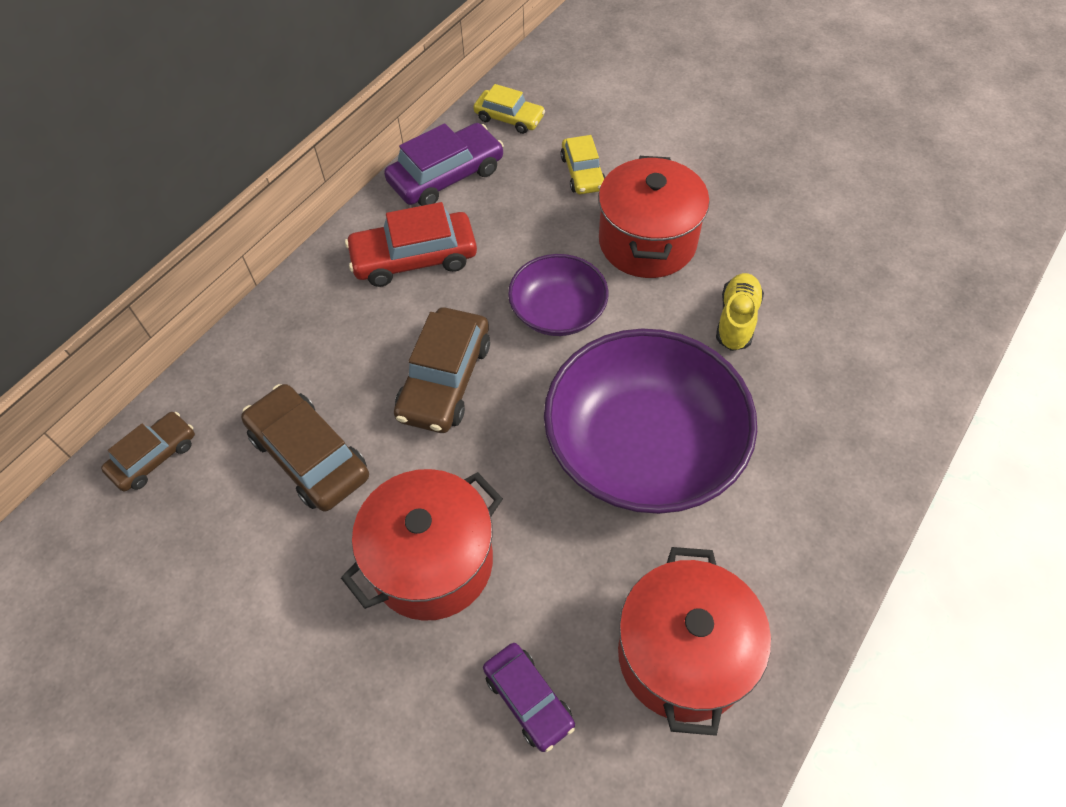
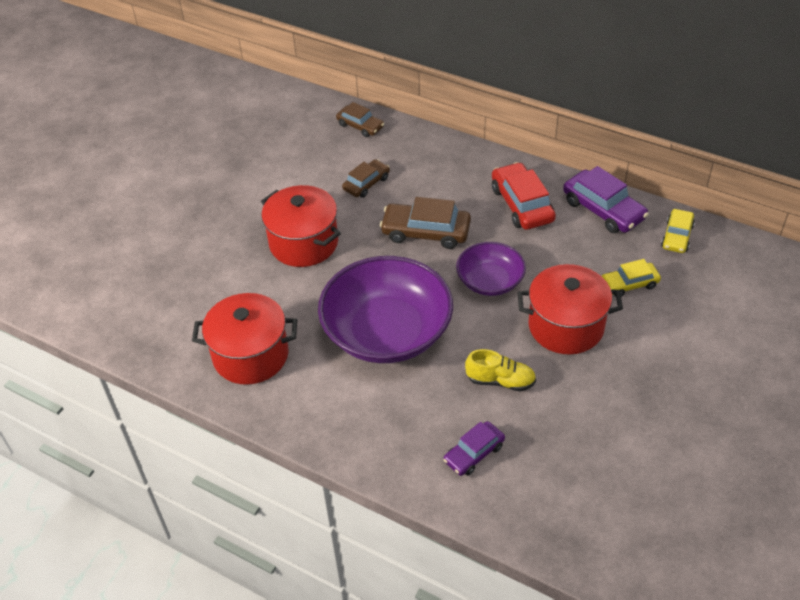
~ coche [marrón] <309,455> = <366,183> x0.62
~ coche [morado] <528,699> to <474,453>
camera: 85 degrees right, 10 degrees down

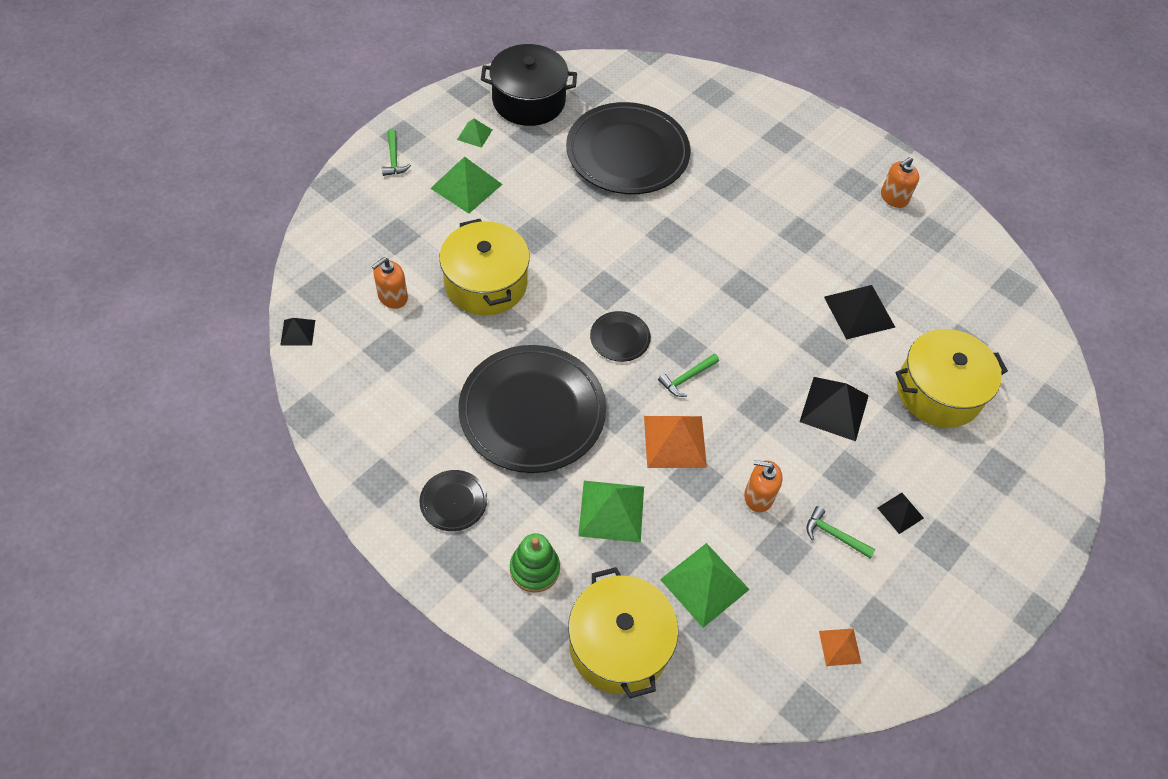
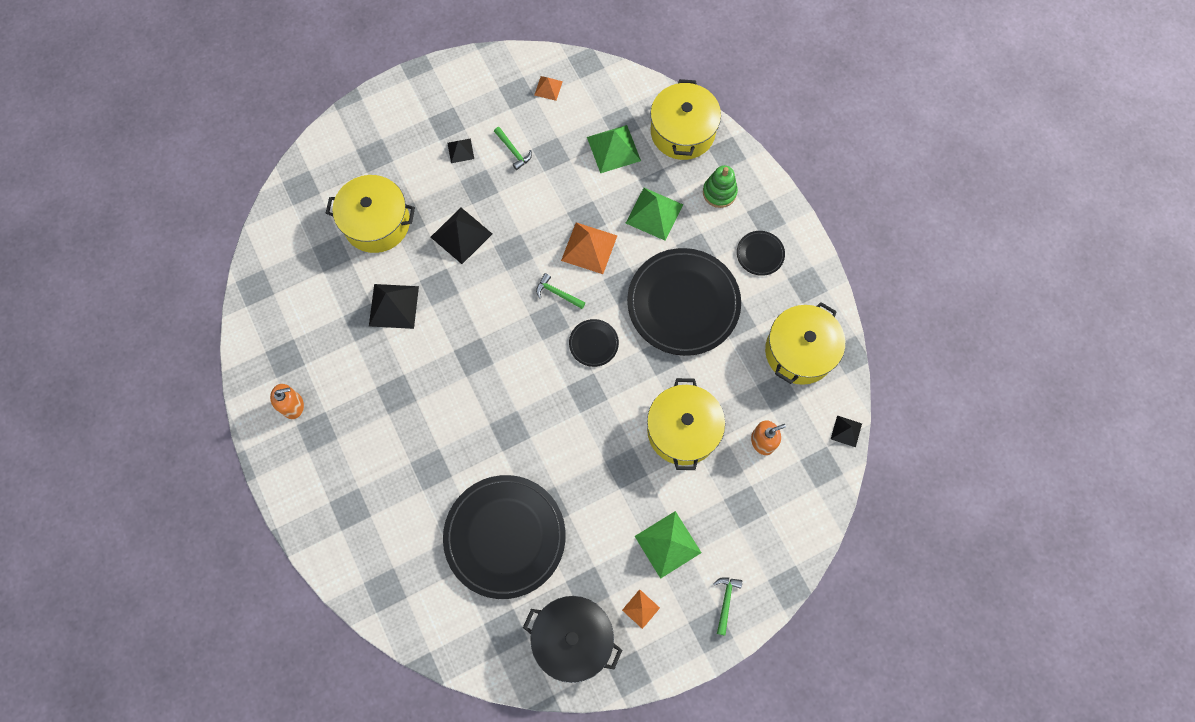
~ pirámide [verde] <474,134> to pirámide [naranja] <641,609>
~ martillo [verde] <687,378> = <557,293> 135 degrees counterclockwise
- dispensador de jabón [naranja] <758,496>
+ olla [amarillo] <799,351>
camera: 155 degrees left, 15 degrees up

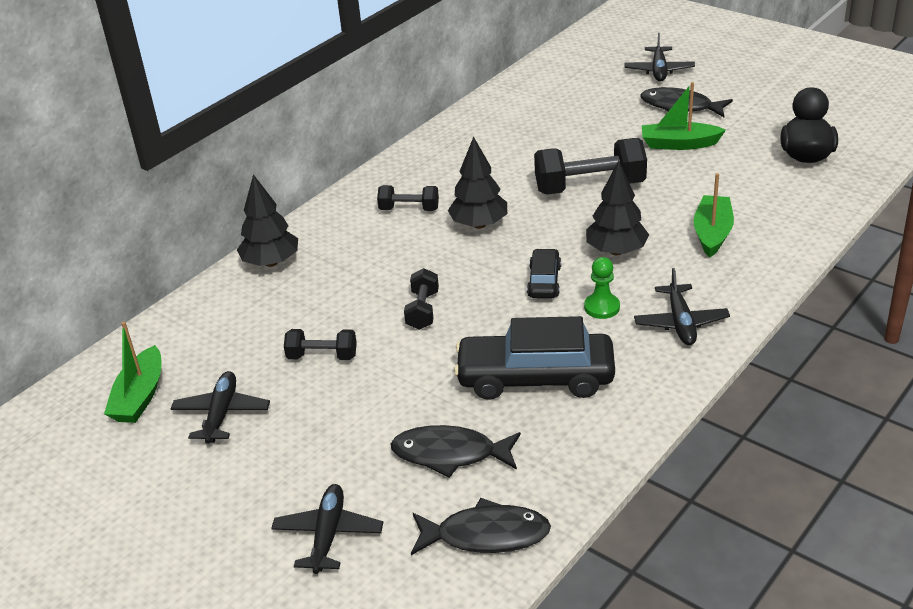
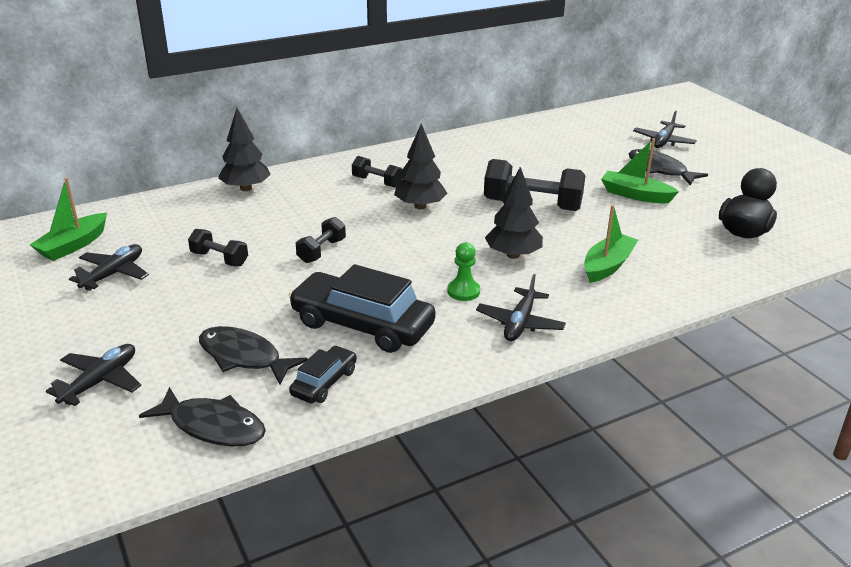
~ coche [negro] <544,281> to <324,382>
camera: 20 degrees right, 5 degrees down

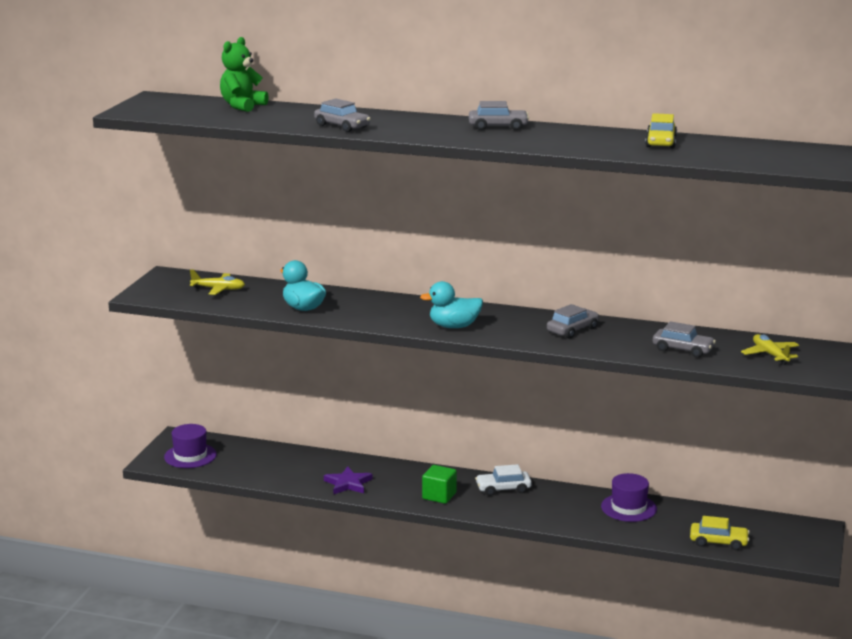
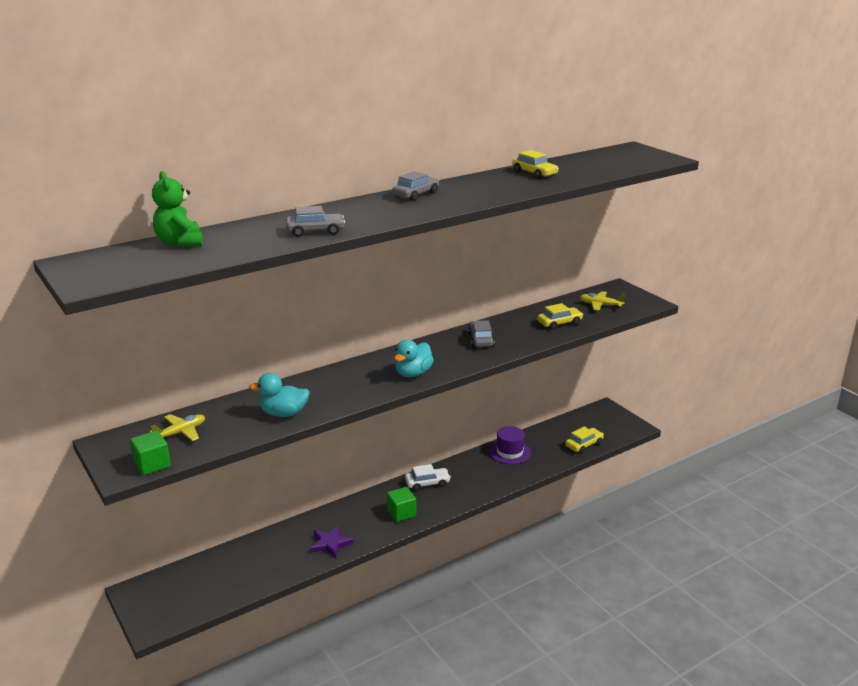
~ coche [gris] <683,349> to coche [amarillo] <559,323>
- sombrero [morado] <190,456>
~ coche [blanco] <503,489> = <427,483> 135 degrees counterclockwise
+ cubo [verde] <152,465>
camera: 50 degrees left, 5 degrees up

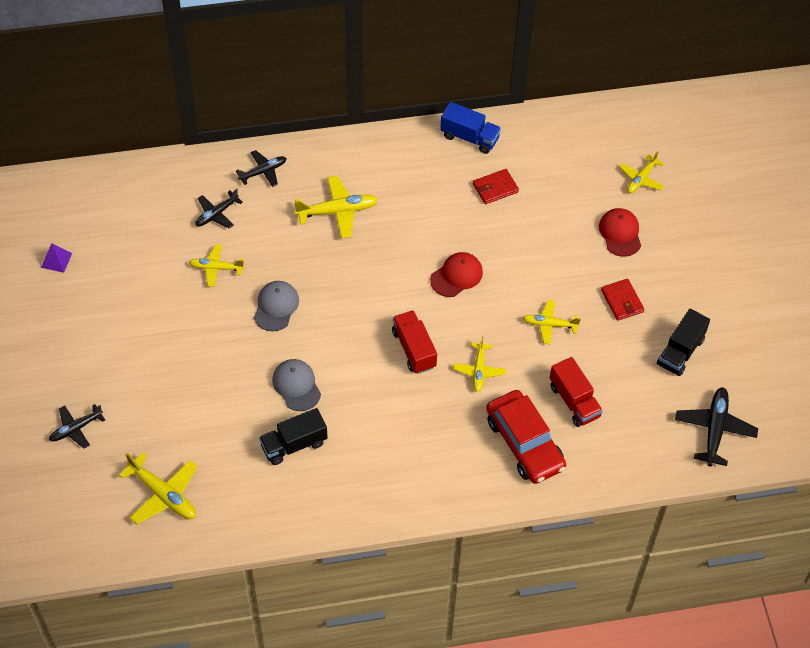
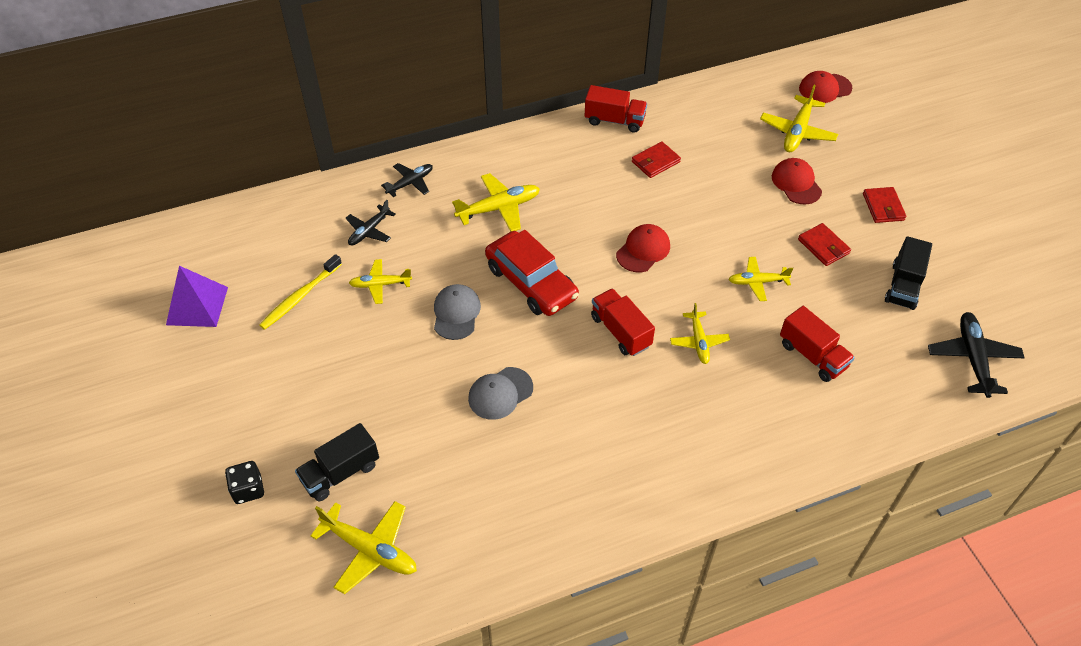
~ camión [azul] <469,137> to camión [rojo] <614,120>
~ avión [amarillo] <641,179> = <797,131> x1.54
~ pirámide [morado] <56,260> = <197,305> x1.82
~ gorra [gris] <296,386> = <500,393> 90 degrees counterclockwise
~ coche [rojo] <524,443> to <531,282>
~ avión [negro] <76,429> to dado [negro] <248,489>
~ camión [negro] <294,444> to <340,472>
+ gorra [rojo] <825,88>
+ cartera [rojo] <883,207>
+ cepillo de dientes [amarillo] <300,297>
camera: 10 degrees left, 5 degrees down

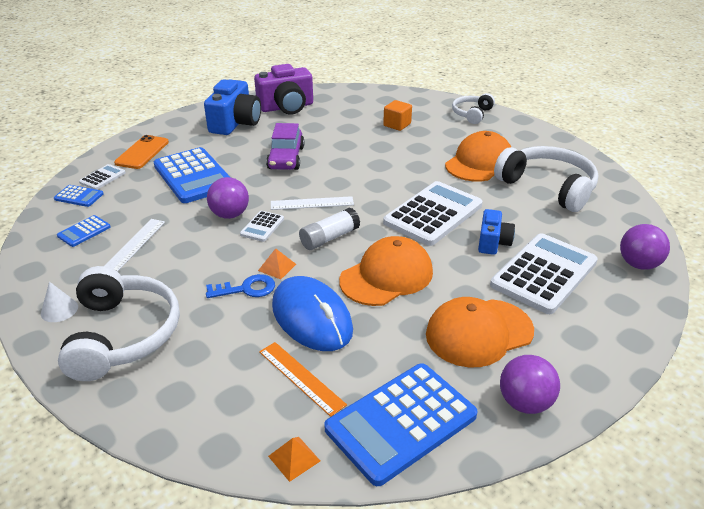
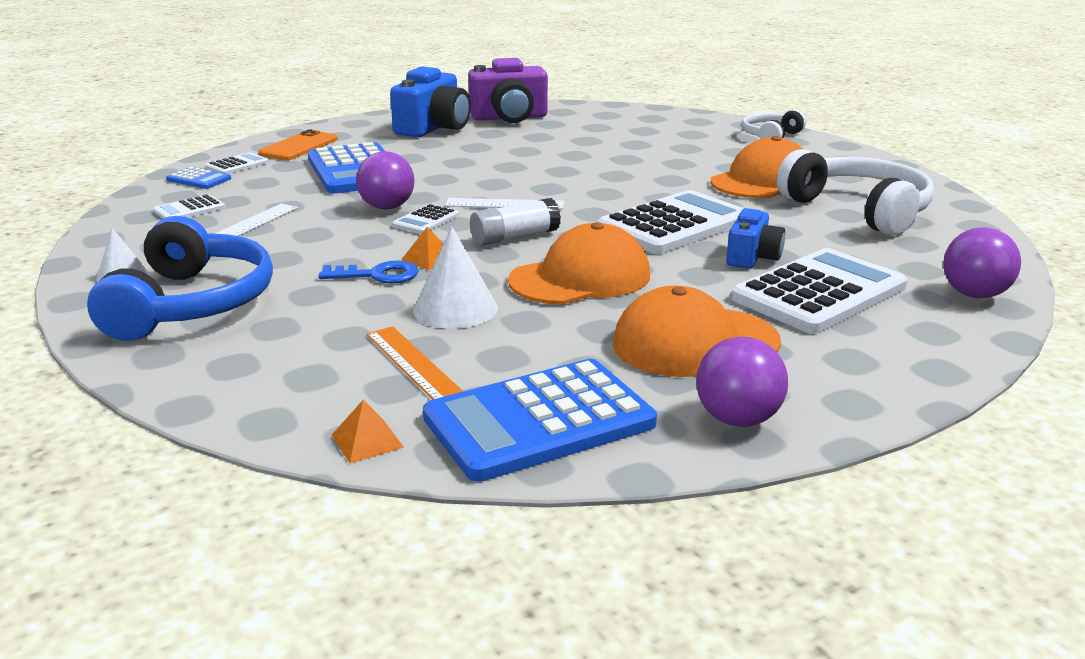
- cubo [naranja] <397,125>
- coche [morado] <286,158>
~ calculadora [azul] <84,231> to calculadora [blanco] <189,209>
~ auriculares [blanco] <123,335> to auriculares [azul] <192,304>
~ ratón [azul] <312,318> to cono [blanco] <455,309>
camera: 10 degrees right, 10 degrees down

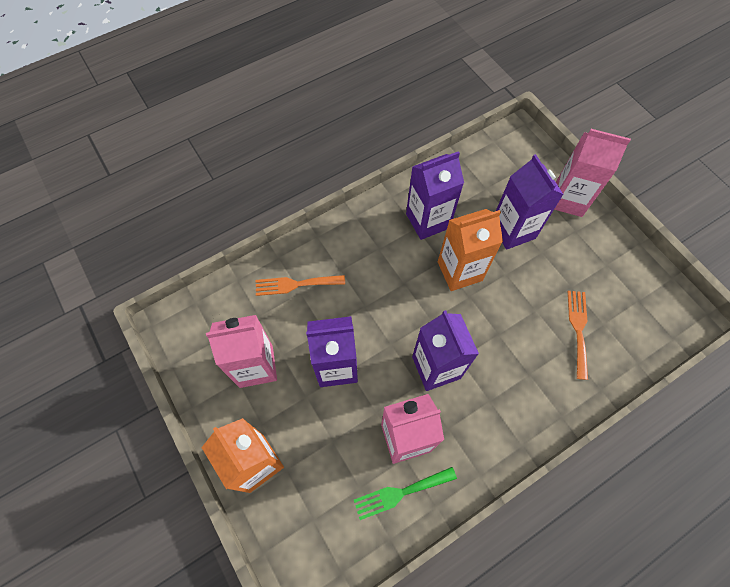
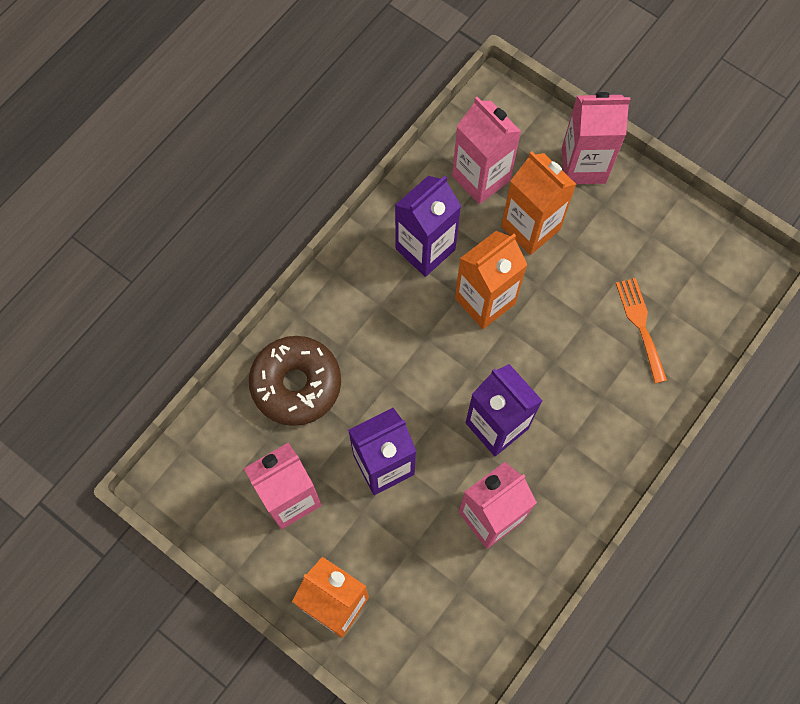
~ cartón de leche [morado] <513,230> to cartón de leche [naranja] <530,228>
~ tenedor [naranja] <295,284> to rosquilla [marrón] <296,384>
- tenedor [verde] <400,493>
+ cartón de leche [rosa] <481,178>
camera: 20 degrees left, 5 degrees up

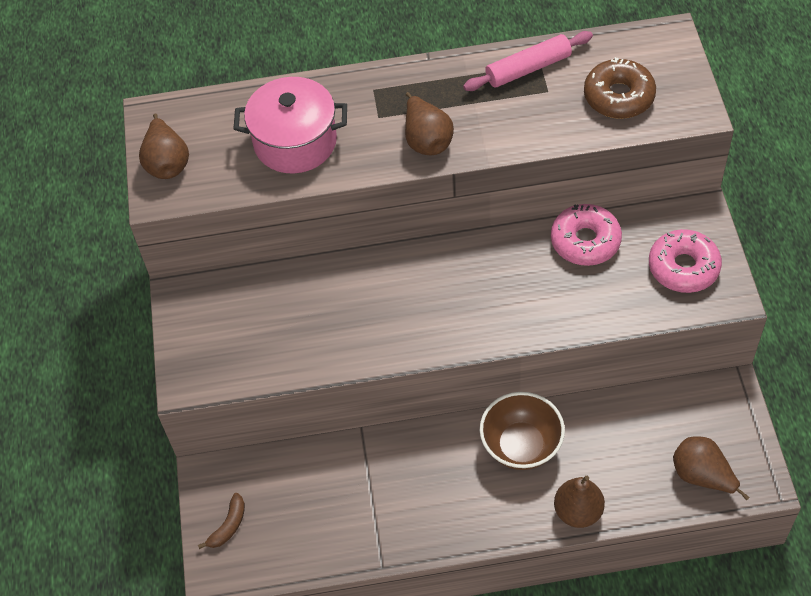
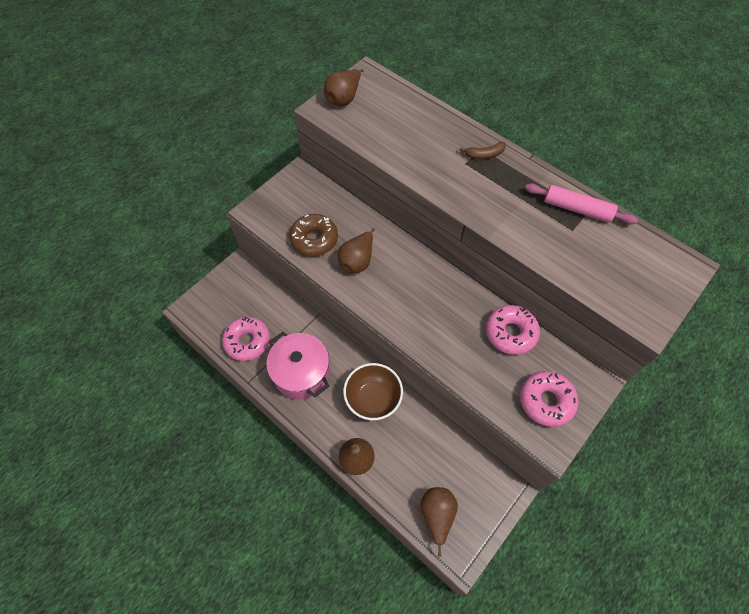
~ rosquilla [marrón] <618,96> to <314,239>
~ olla [rosa] <295,142> to <301,373>
~ pera [marrón] <427,140> to <357,261>
~ plátano [marrón] <228,526> to <484,155>
+ rosquilla [rosa] <247,341>
camera: 45 degrees right, 5 degrees up

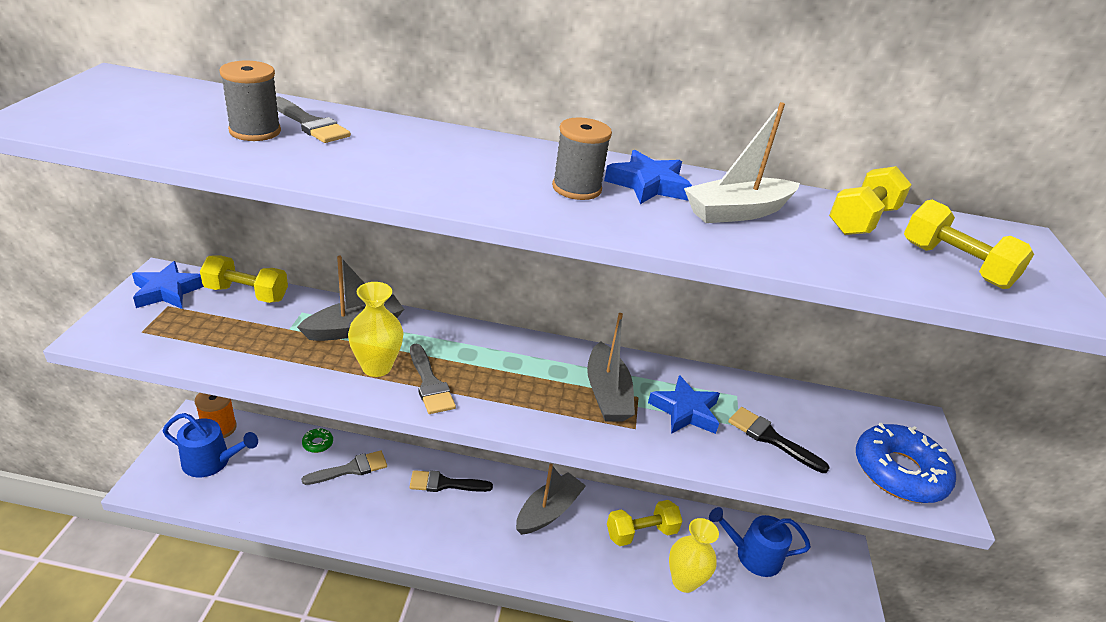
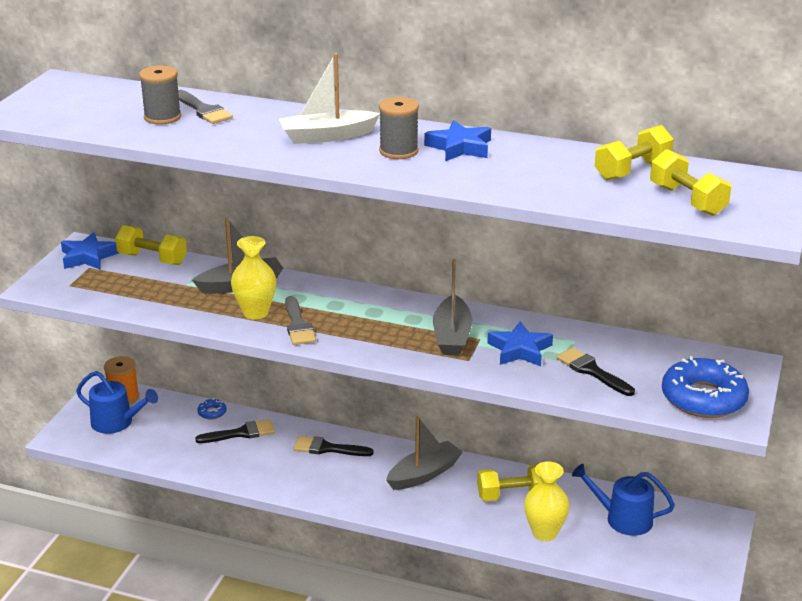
~ barco [blanco] <737,212> to <327,136>
~ rosquilla [verde] <317,443> to rosquilla [azul] <212,412>
~ pincel [gris] <351,469> to pincel [negro] <241,433>
camera: 15 degrees right, 5 degrees down

